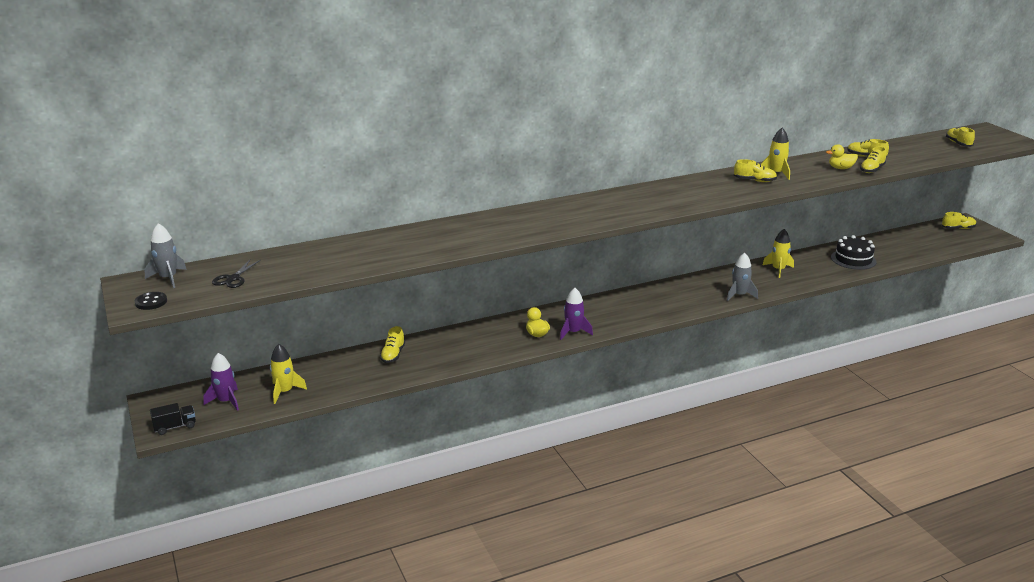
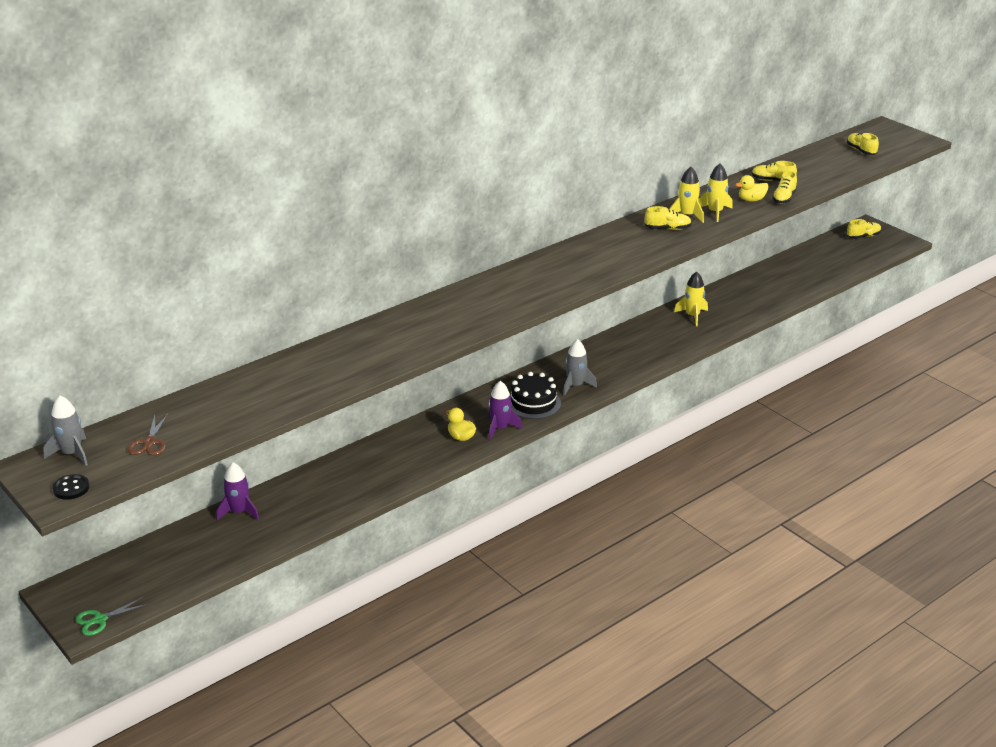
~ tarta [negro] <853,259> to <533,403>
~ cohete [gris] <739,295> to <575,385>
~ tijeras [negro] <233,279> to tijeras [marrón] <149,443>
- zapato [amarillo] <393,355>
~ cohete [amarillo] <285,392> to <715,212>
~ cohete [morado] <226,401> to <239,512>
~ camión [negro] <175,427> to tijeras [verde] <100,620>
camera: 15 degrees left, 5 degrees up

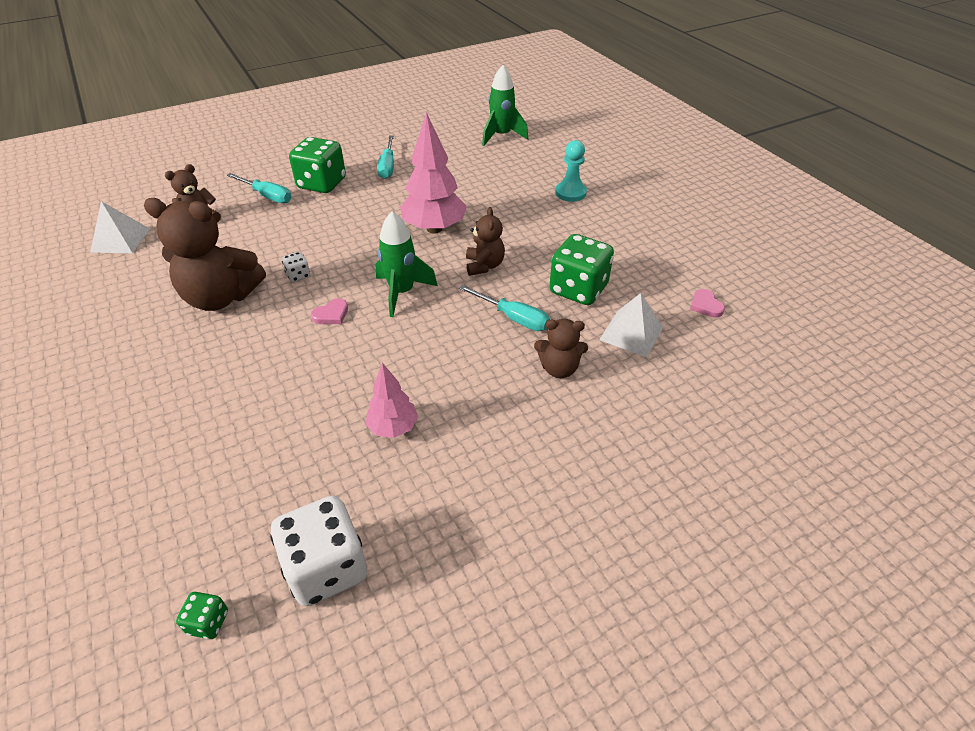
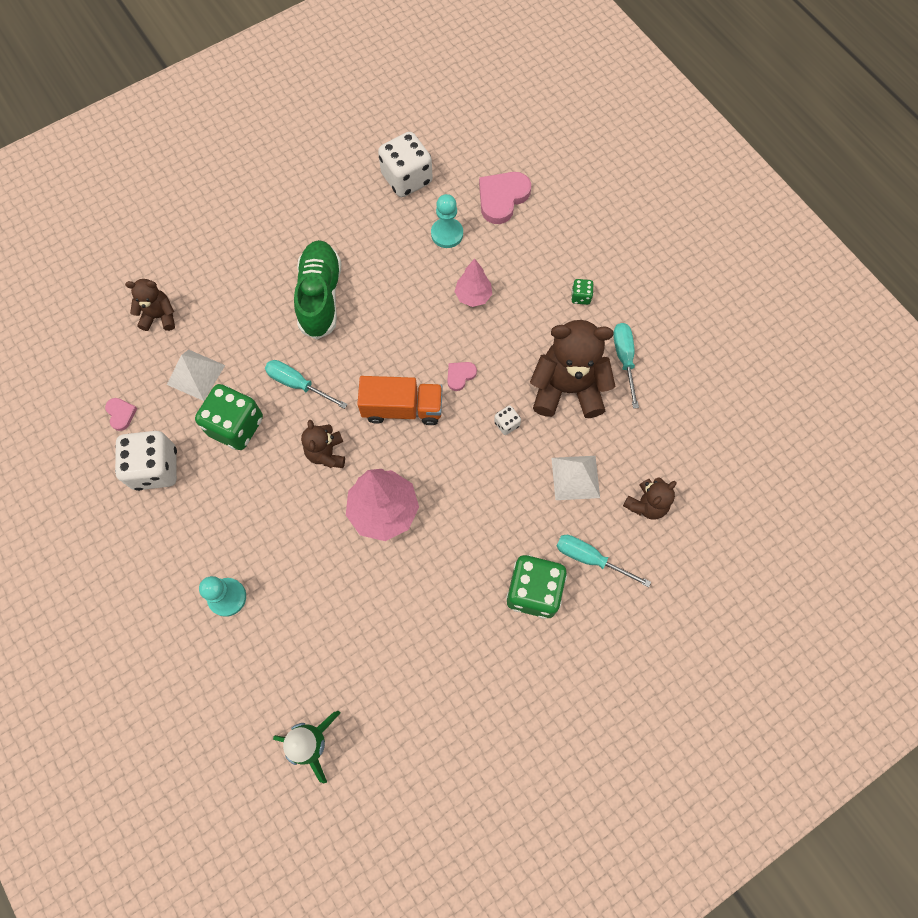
~ destornillador [turquesa] <387,166> to <624,359>
~ pirámide [blanco] <120,240> to <575,477>
~ cohete [verde] <402,292> to camión [naranja] <402,408>
~ osito [marrón] <559,368> to <159,316>
~ árbol [rosa] <393,427> to <473,296>
~ dado [verde] <208,622> to <580,297>
+ corazón [rosa] <502,198>
+ peón [turquesa] <447,234>
+ zapato [verde] <320,296>
+ dado [blanco] <155,468>
camera: 175 degrees right, 25 degrees up

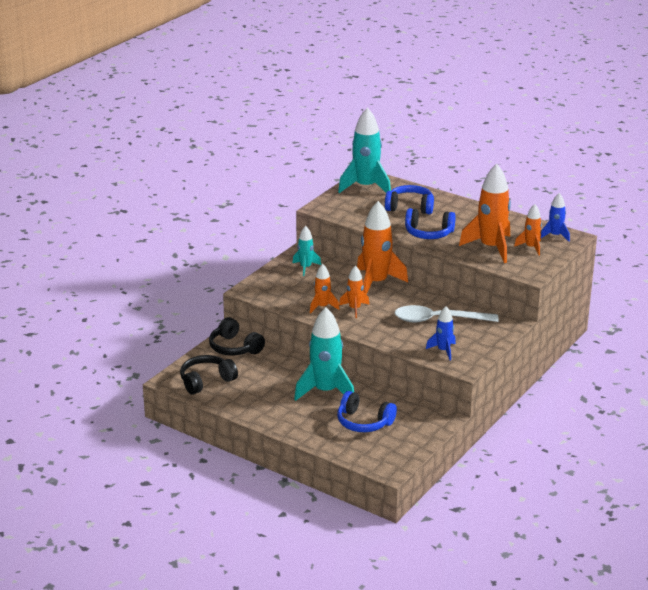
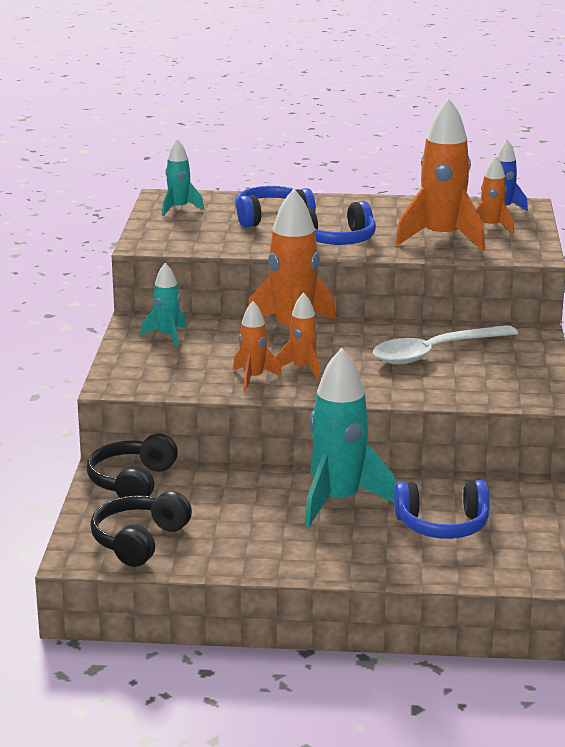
~ cohete [turquesa] <366,187> = <179,208> x0.53
- cohete [azul] <443,350>
~ auriculares [negro] <234,347> = <132,482> 90 degrees clockwise
camera: 30 degrees left, 5 degrees down

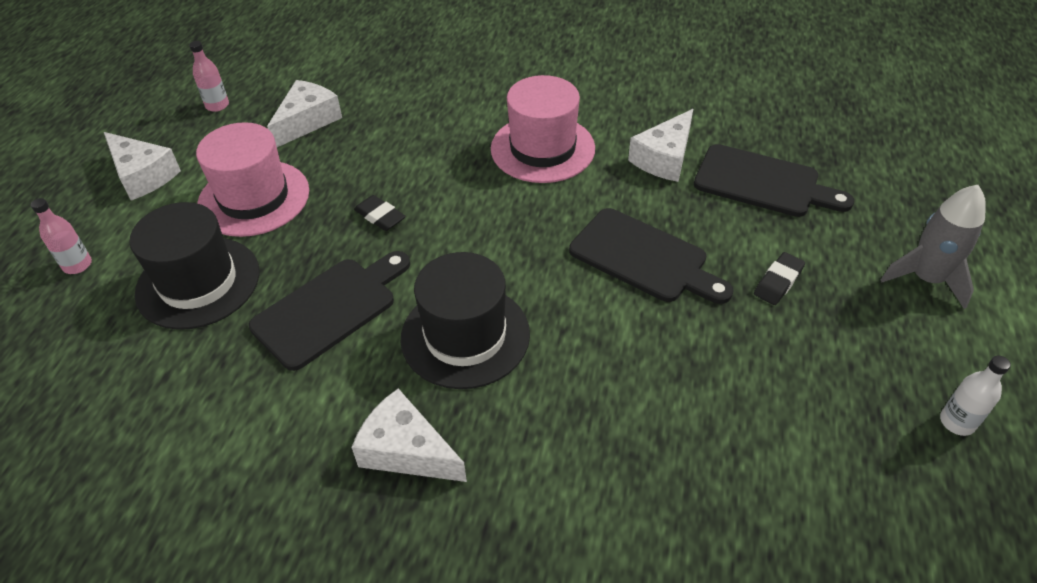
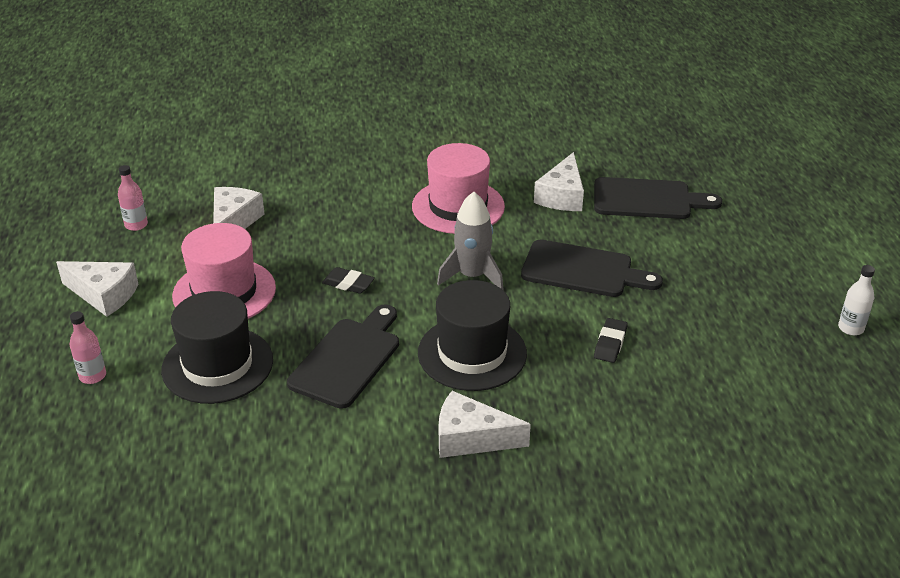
~ cohete [gris] <926,279> to <472,276>
~ goma de borrar [negro] <778,282> to <610,343>
camera: 20 degrees left, 10 degrees down

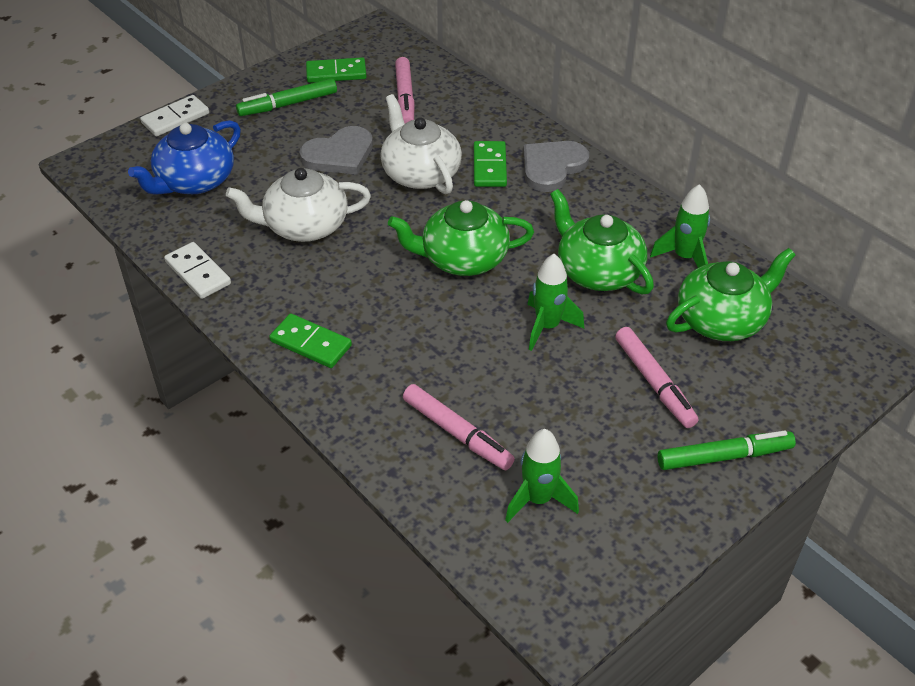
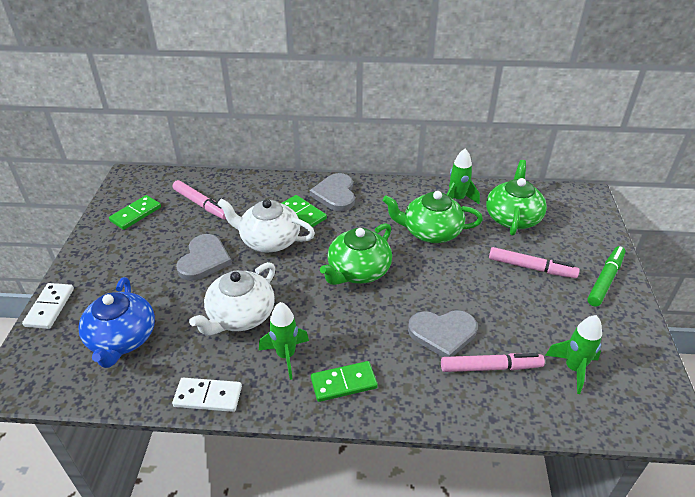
- rotulador [verde] <288,104>
~ cohete [verde] <547,327> to <286,355>
+ corazón [gris] <442,333>
camera: 45 degrees left, 5 degrees down

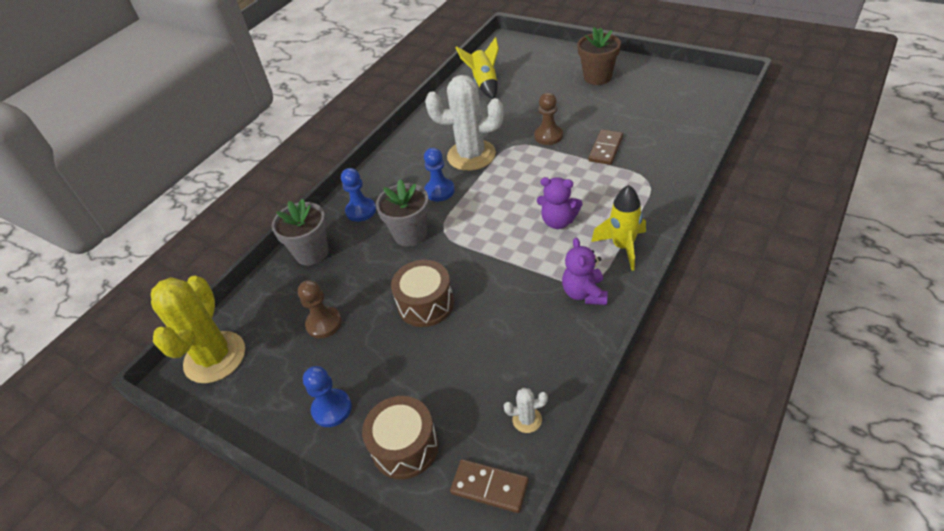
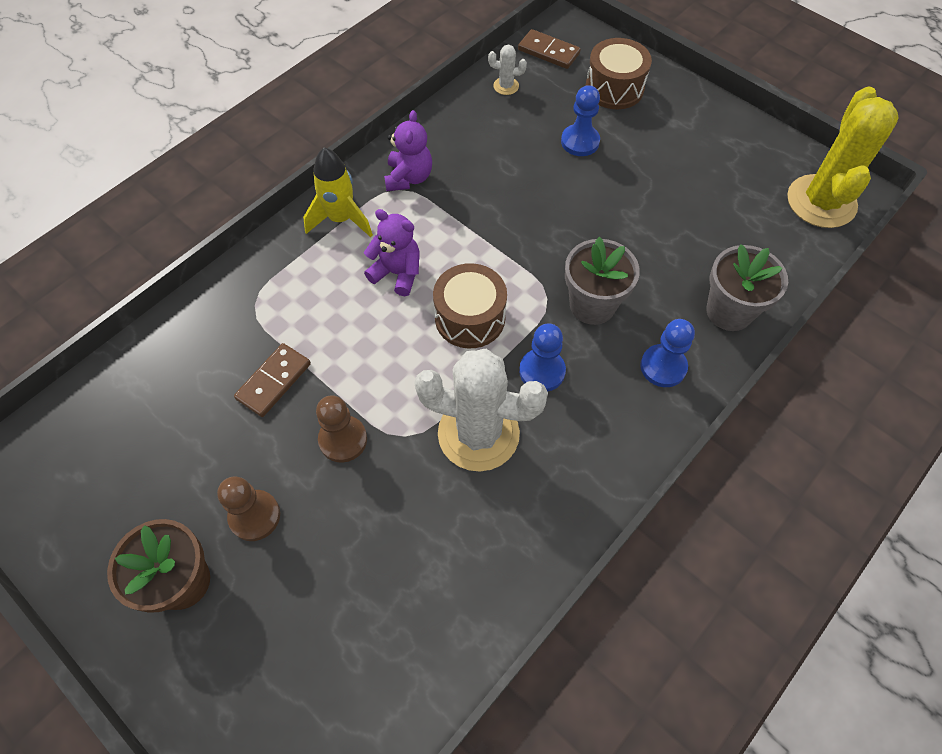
- cohete [amarillo] <484,84>
~ tambor [marrón] <426,304> to <470,317>
~ peón [marrón] <324,323> to <254,516>
~ peón [azul] <332,409> to <580,142>
camera: 175 degrees left, 15 degrees up

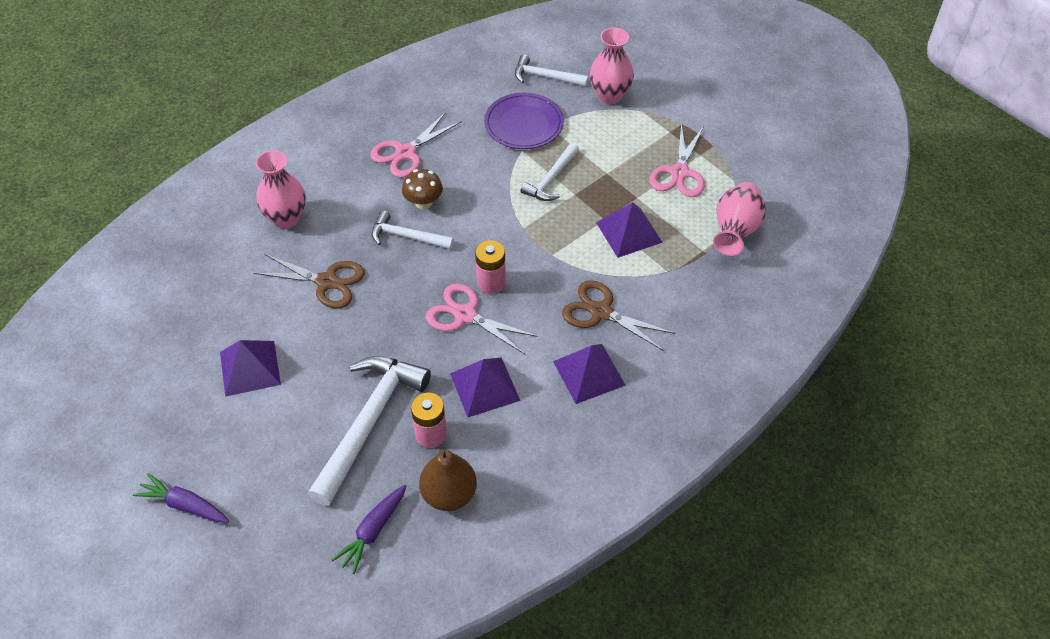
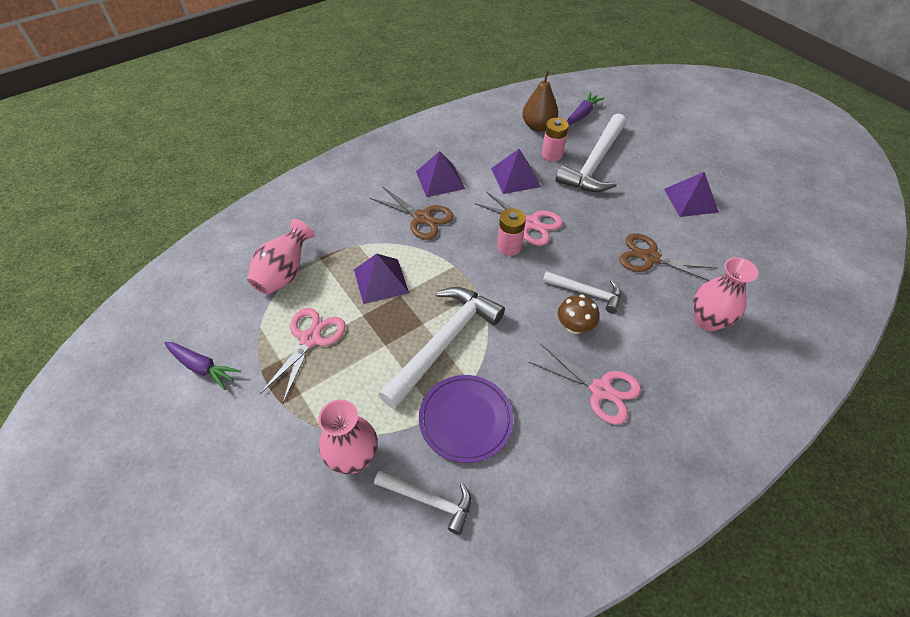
~ tijeras [rosa] <406,153> = <600,390> 75 degrees clockwise
~ martillo [blanco] <551,179> = <444,342> x1.82
~ zanahoria [morado] <184,505> to <202,367>
camera: 175 degrees left, 0 degrees up

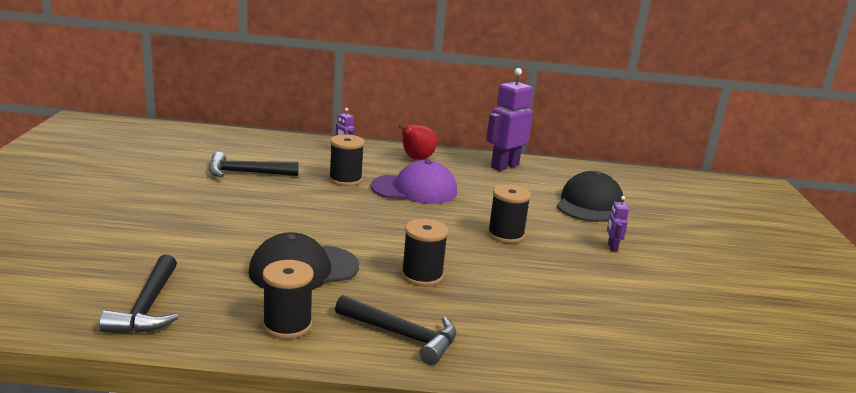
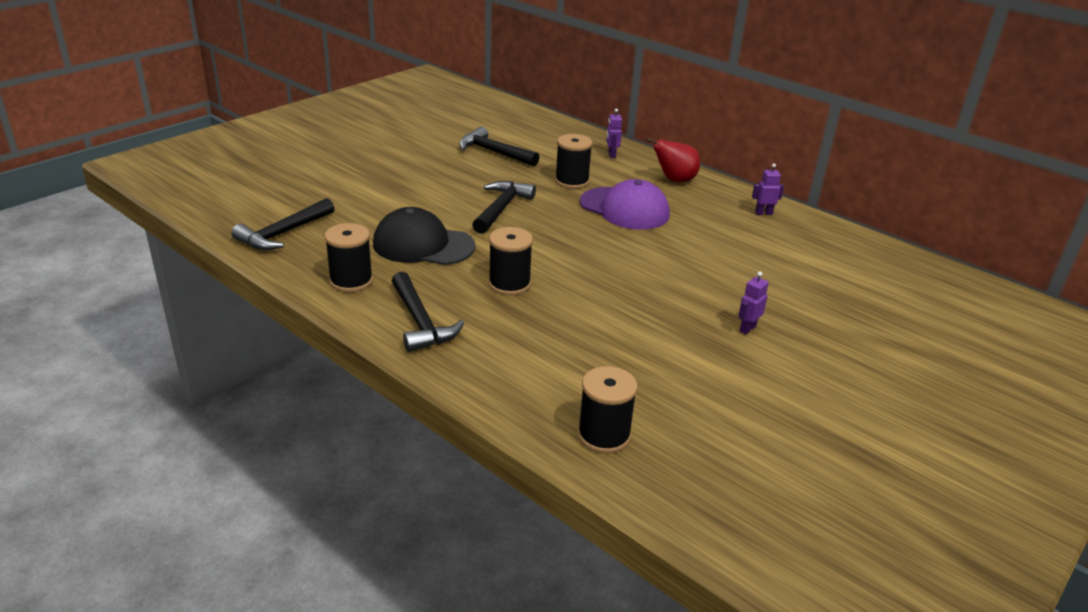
~ robot [morado] <504,166> = <763,213> x0.45
- gorra [negro] <589,204>
~ carrete [negro] <505,235> to <603,435>
+ martillo [negro] <501,208>
camera: 40 degrees right, 10 degrees up

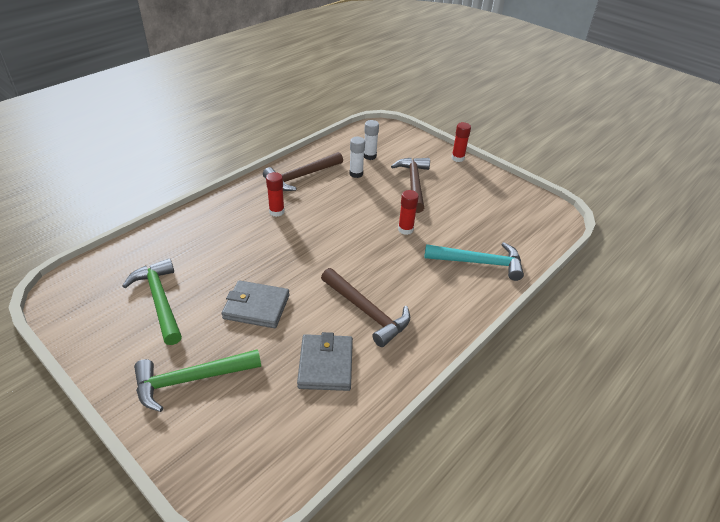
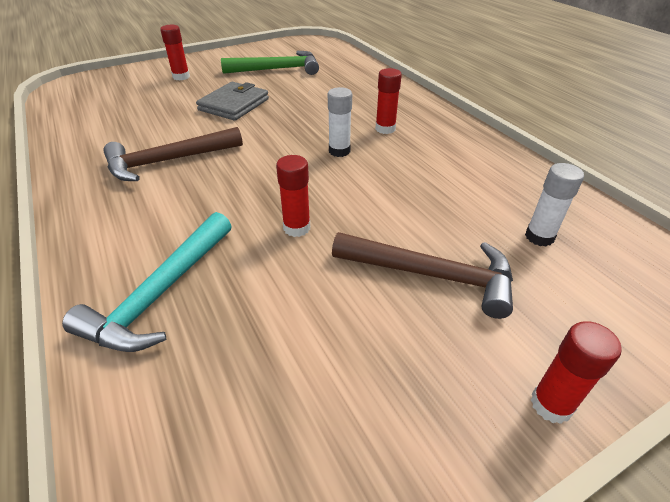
~ barra de pegamento [blanco] <356,174> to <339,151>
- martillo [marrón] <301,176>
- cartera [gris] <325,364>
~ martillo [verde] <191,379> to barra de pegamento [rojo] <181,77>
camera: 110 degrees right, 0 degrees up

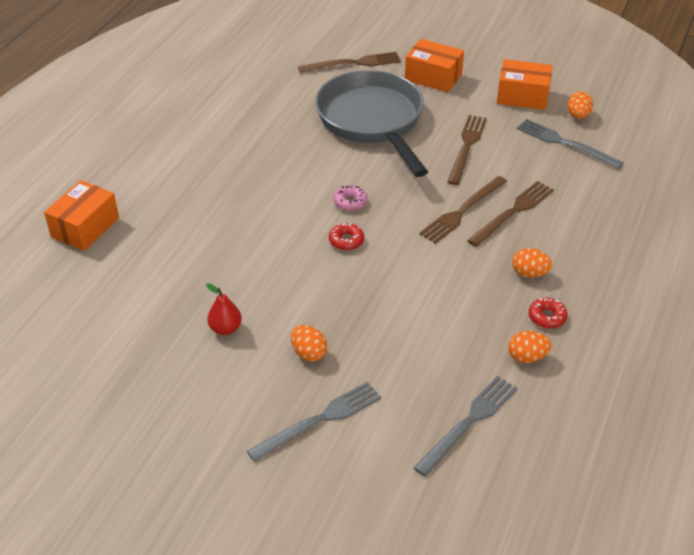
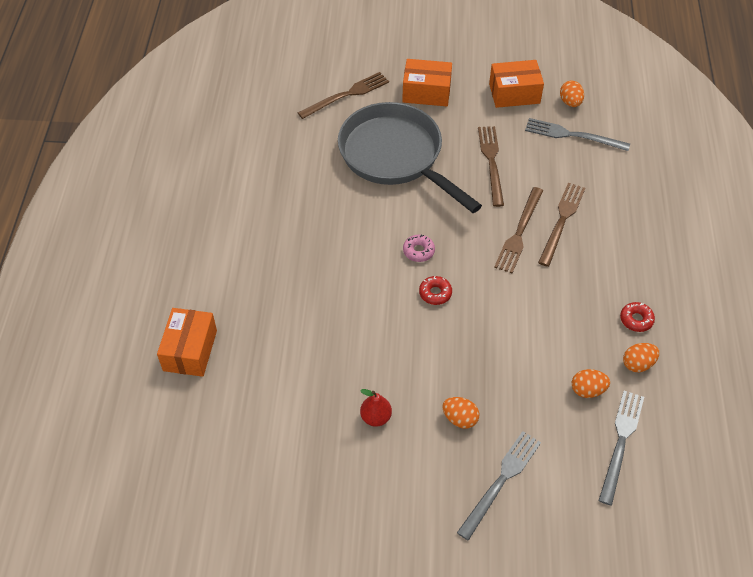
~ huevo [naranja] <529,273> to <587,390>
camera: 20 degrees left, 10 degrees up

